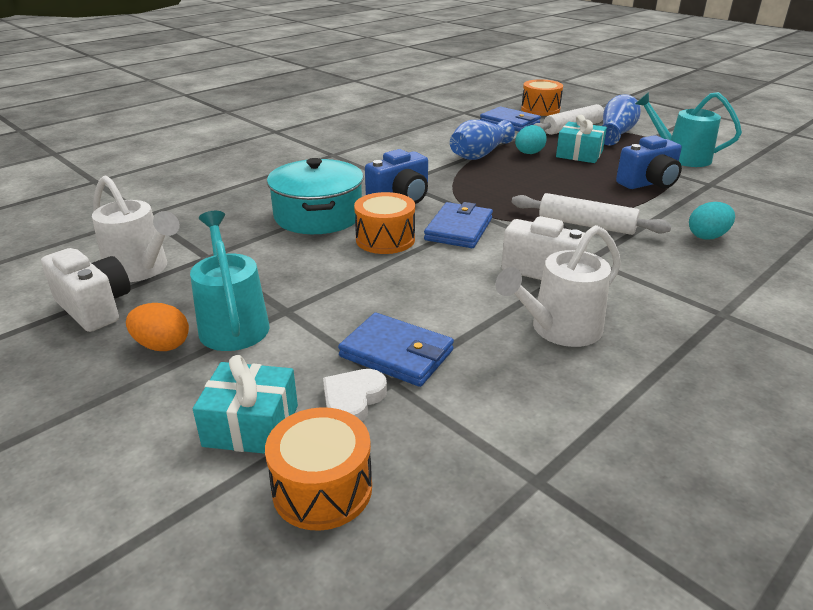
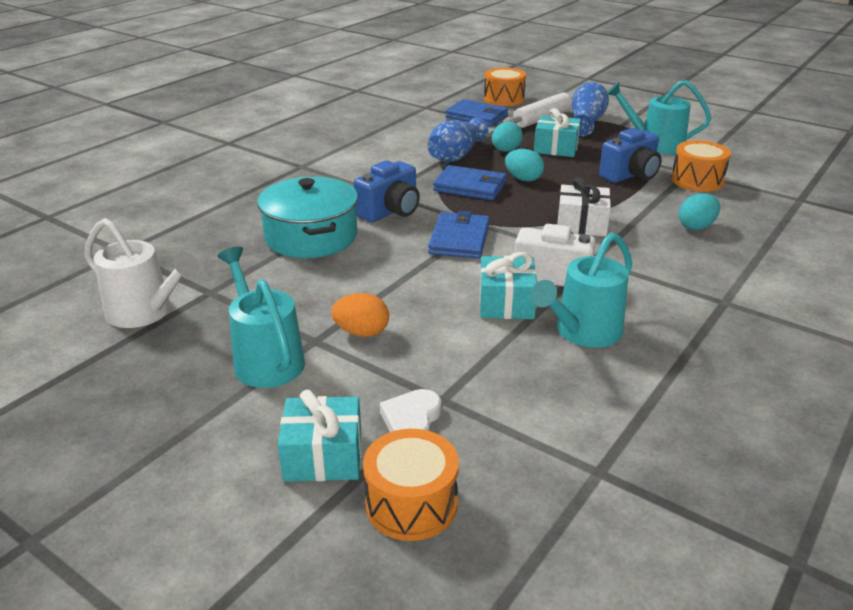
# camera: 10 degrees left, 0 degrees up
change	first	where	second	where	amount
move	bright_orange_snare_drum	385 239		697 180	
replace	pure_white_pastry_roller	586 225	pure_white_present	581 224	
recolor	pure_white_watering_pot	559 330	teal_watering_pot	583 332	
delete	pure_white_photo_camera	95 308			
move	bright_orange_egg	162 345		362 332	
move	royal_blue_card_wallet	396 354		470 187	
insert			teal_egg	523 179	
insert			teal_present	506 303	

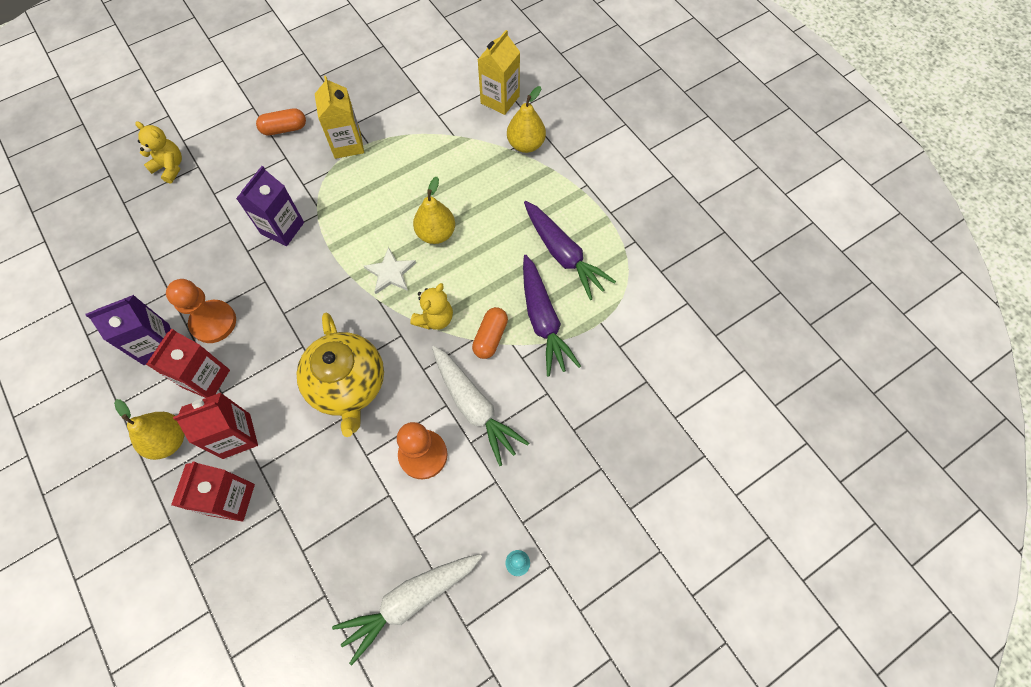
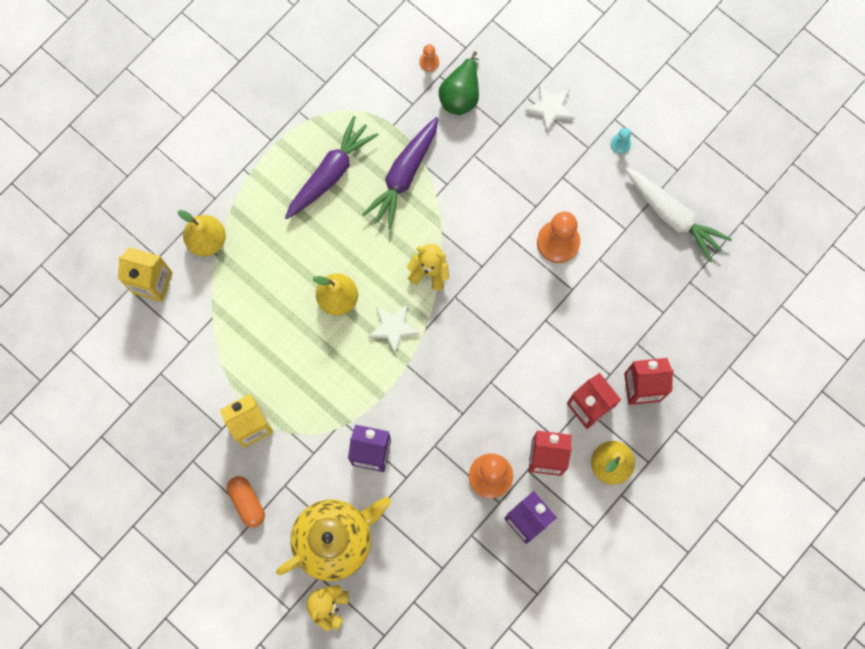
# camera: 105 degrees left, 10 degrees up
change	first	where	second	where	amount
rotate	violet_carrot	543 319		404 175	150 degrees clockwise
delete	bright_orange_pill_shape	490 337			
move	bright_yellow_tea_pot	348 385		334 540	
delete	pure_white_carrot	474 406			
insert			bright_orange_game_pawn	429 62	
insert			emerald_pear_fruit	461 95	
insert			pure_white_five-pointed_star	550 108	

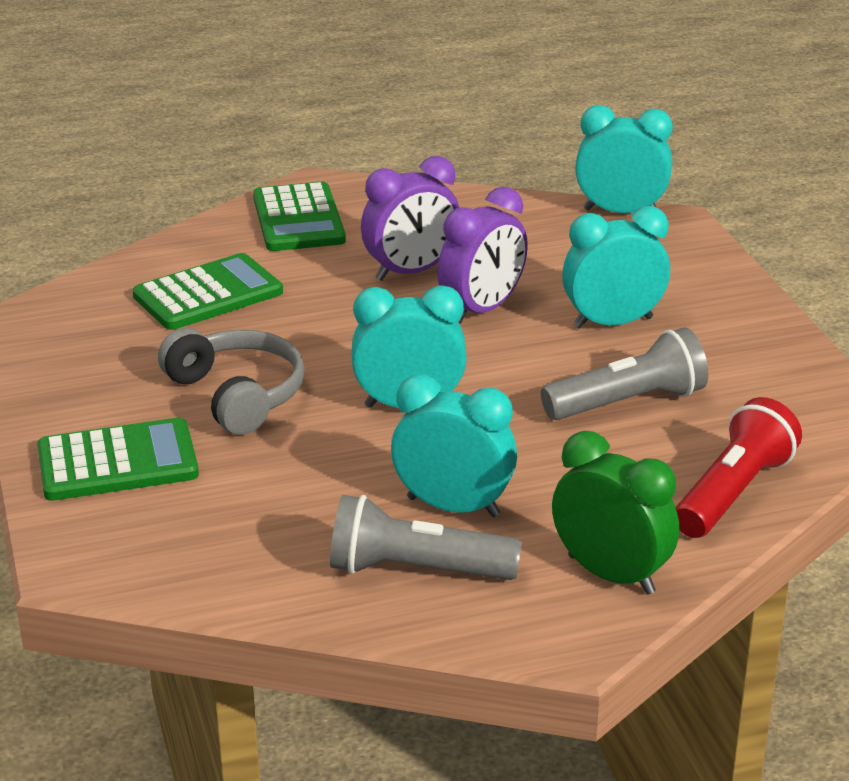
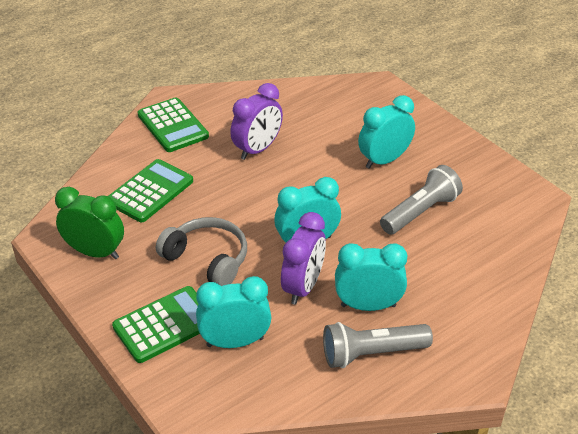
# camera: 20 degrees left, 10 degrees up
change	first	where	second	where	amount
move	teal_alarm_clock	620 212		235 342	
move	violet_alarm_clock	482 309		303 287	
delete	scarlet_pocket_torch	733 492			
move	emerald_alarm_clock	611 574		95 252	

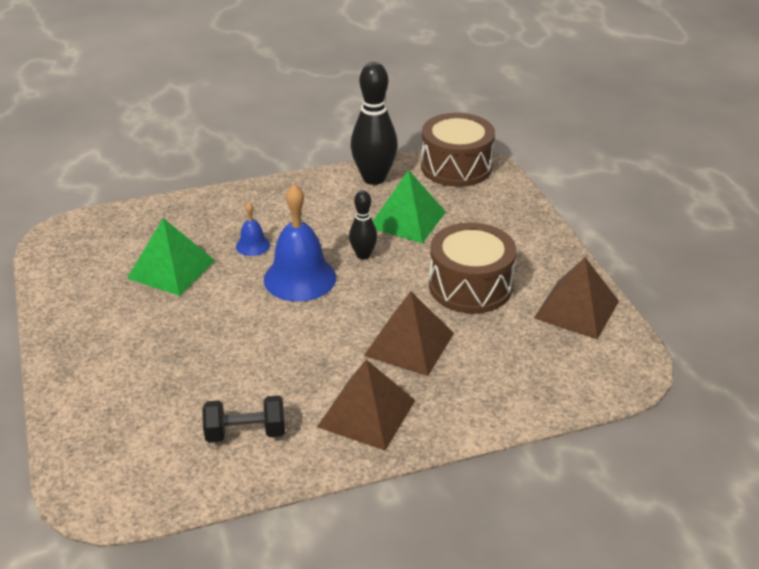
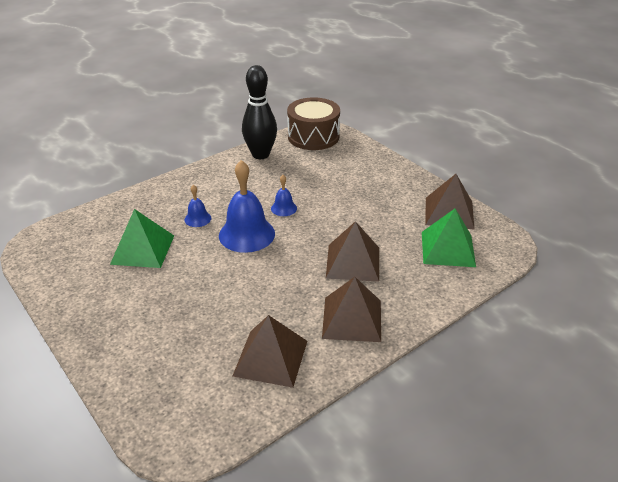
# camera: 20 degrees left, 0 degrees up
change	first	where	second	where	amount
move	emerald_pyramid_shape	407 219		448 249	
replace	jet-black_skittle	363 255	royal_blue_school_bell	284 208	
delete	dark_brown_snare_drum	470 286			
replace	jet-black_dumbbell	245 433	dark_brown_pyramid_shape	271 358	

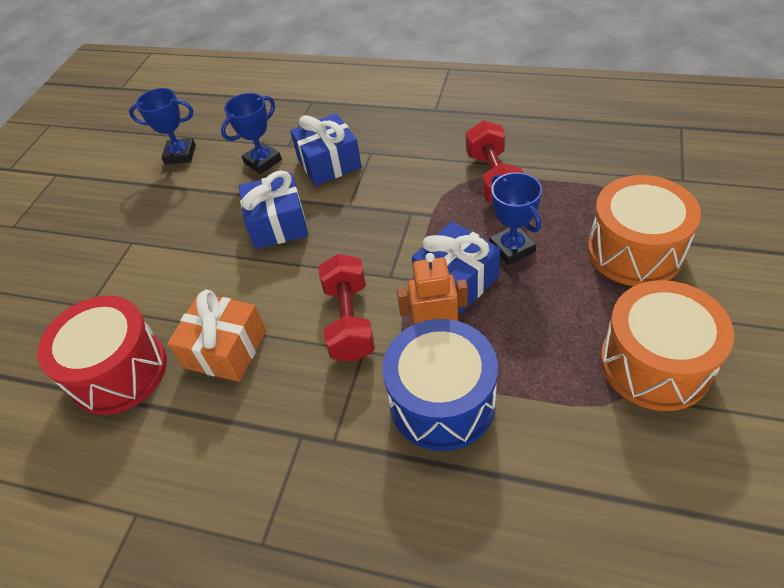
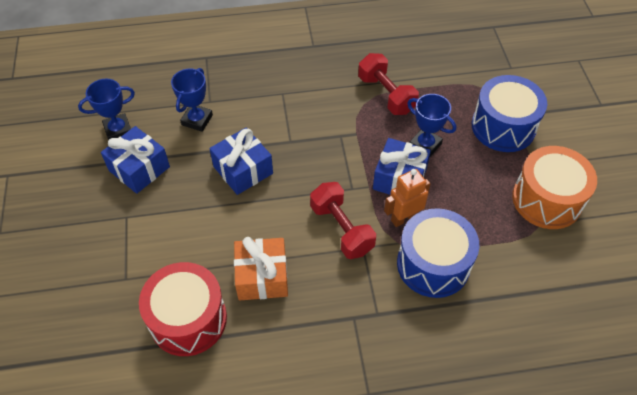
# camera: 30 degrees left, 5 degrees up
change	first	where	second	where	amount
move	royal_blue_present	329 163		139 169	
recolor	bright_orange_snare_drum	634 251	royal_blue_snare_drum	503 127	

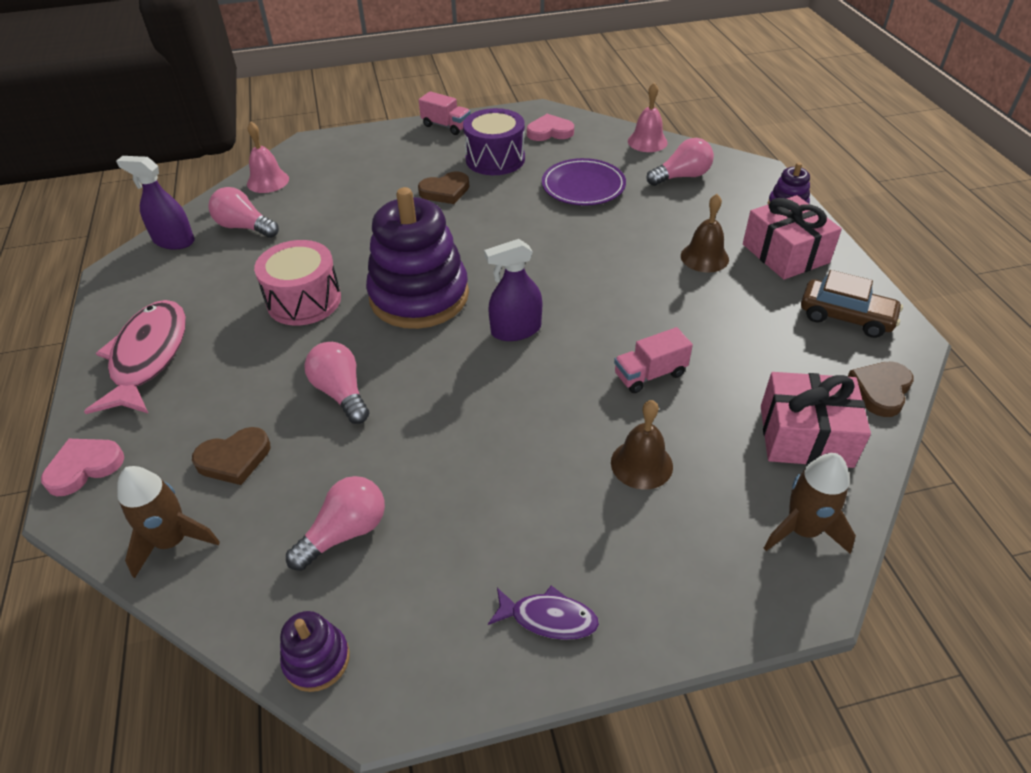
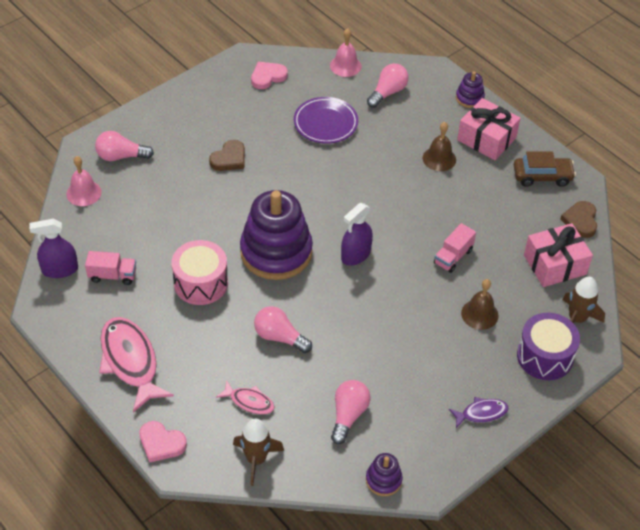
# camera: 30 degrees left, 5 degrees up
change	first	where	second	where	amount
move	rose-pink_toy_truck	446 126		112 275	
move	violet_snare_drum	495 159		545 356	
move	rose-pink_bulb	245 227		121 156	
replace	dark_brown_heart_shape	234 459	rose-pink_toy_fish	249 401	
rotate	rose-pink_heart_shape	84 467		161 443	90 degrees counterclockwise

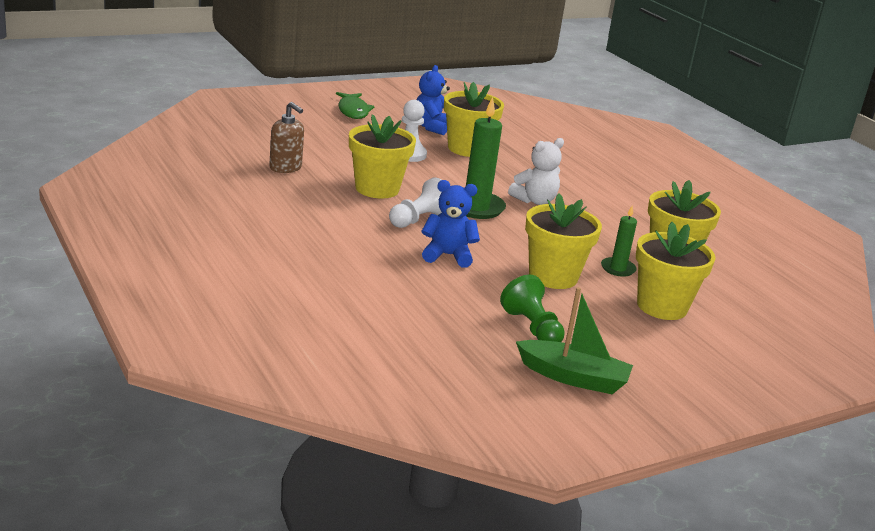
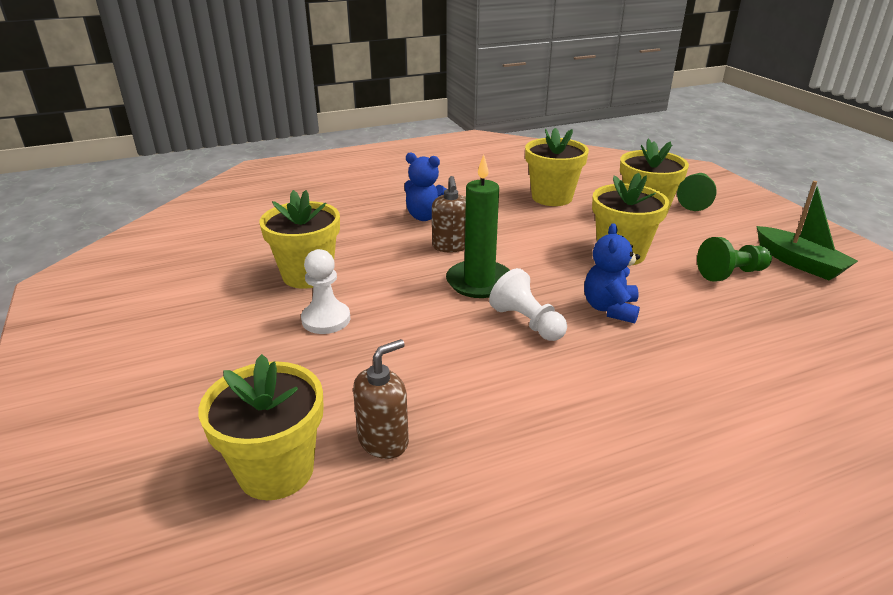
# camera: 80 degrees left, 5 degrees up
change	first	where	second	where	amount
move	royal_blue_teddy	431 127		426 217	
delete	emerald_toy_fish	353 111			
move	bright_yellow_flower_pot	377 189		276 470	
replace	pure_white_teddy	535 200	dark_brown_pump_bottle	451 246	
delete	emerald_wax_candle	618 269			
rotate	emerald_boat	573 377		799 263	120 degrees clockwise
insert			emerald_game_pawn	695 201	

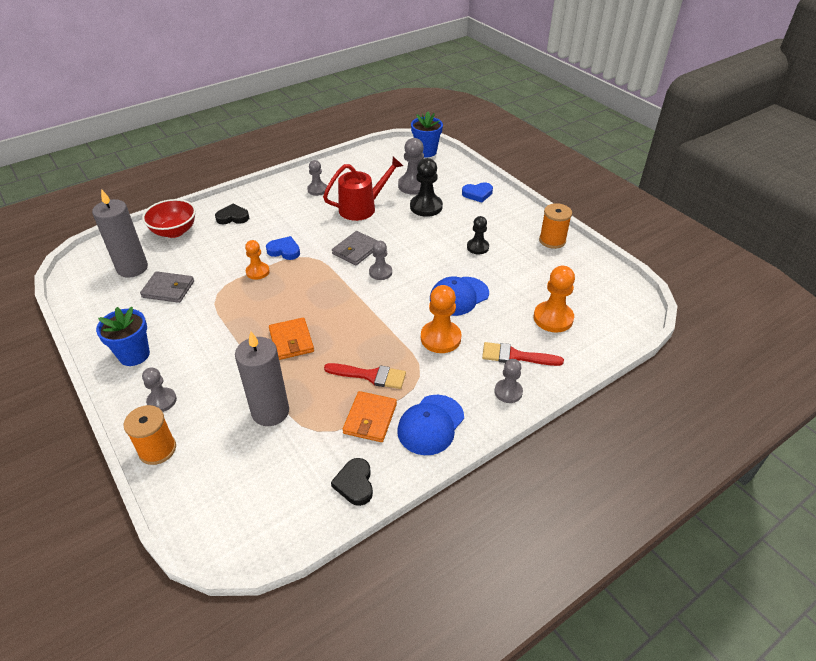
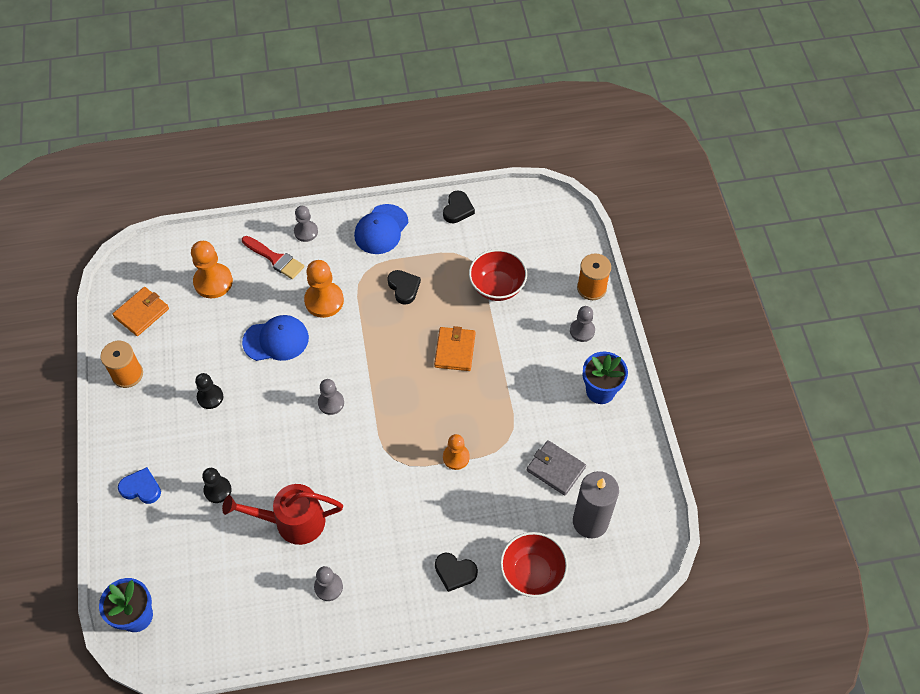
# camera: 155 degrees left, 15 degrees up
change	first	where	second	where	amount
delete	grey_game_pawn	413 185			
resize	jet-black_game_pawn	426 207		217 490	x0.63
delete	grey_card_wallet	356 250			
delete	royal_blue_heart_shape	284 251			
replace	grey_wax_candle	270 412	scarlet_deep_dish	497 287	
replace	scarlet_paint_brush	370 376	jet-black_heart_shape	404 288	
move	bright_orange_card_wallet	370 418		141 313	
rotate	royal_blue_cap	431 425		381 229	150 degrees clockwise

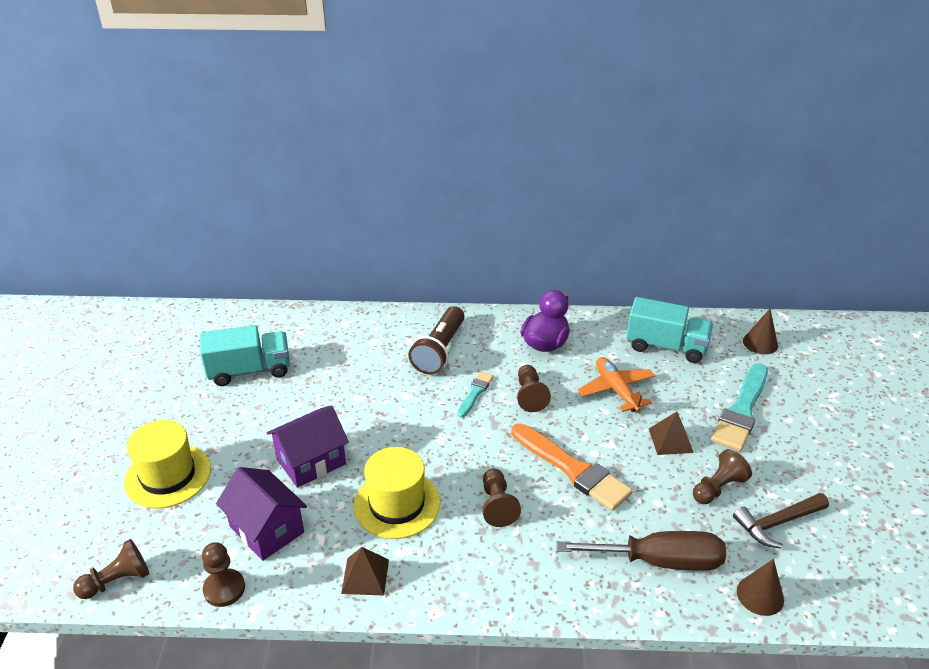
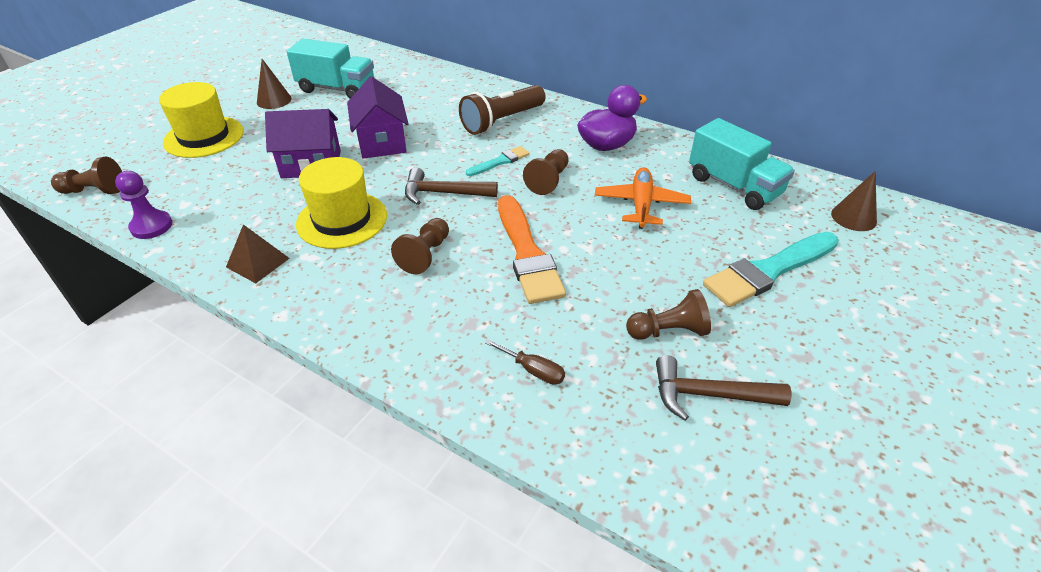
# camera: 30 degrees right, 5 degrees up
change	first	where	second	where	amount
delete	dark_brown_pyramid_shape	670 440			
move	violet_cottage	266 529		382 142	
resize	dark_brown_hand_screwdriver	659 561		533 370	x0.44
recolor	dark_brown_game_pawn	224 589	violet_game_pawn	151 226	
move	dark_brown_cone	760 595		274 100	
insert			dark_brown_carpenter's_hammer	443 193	

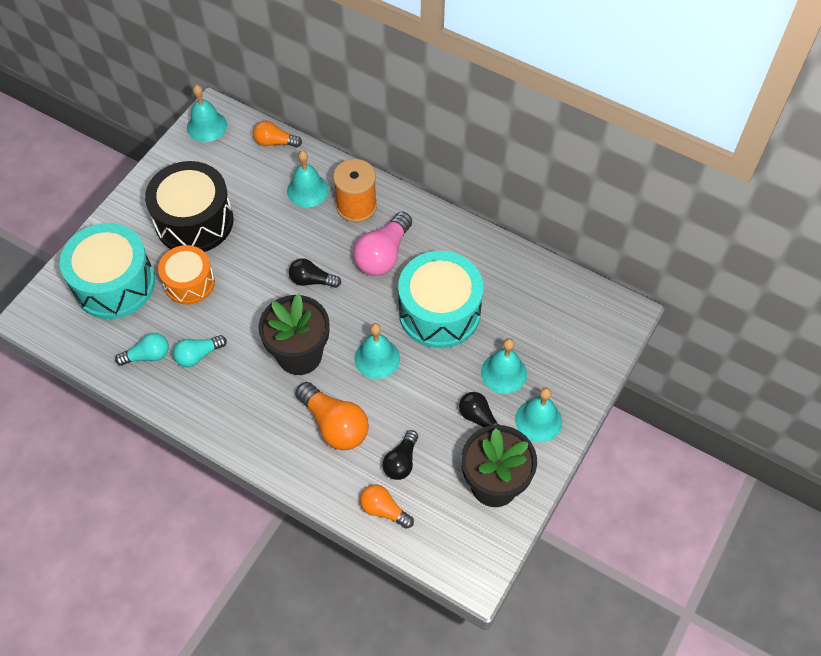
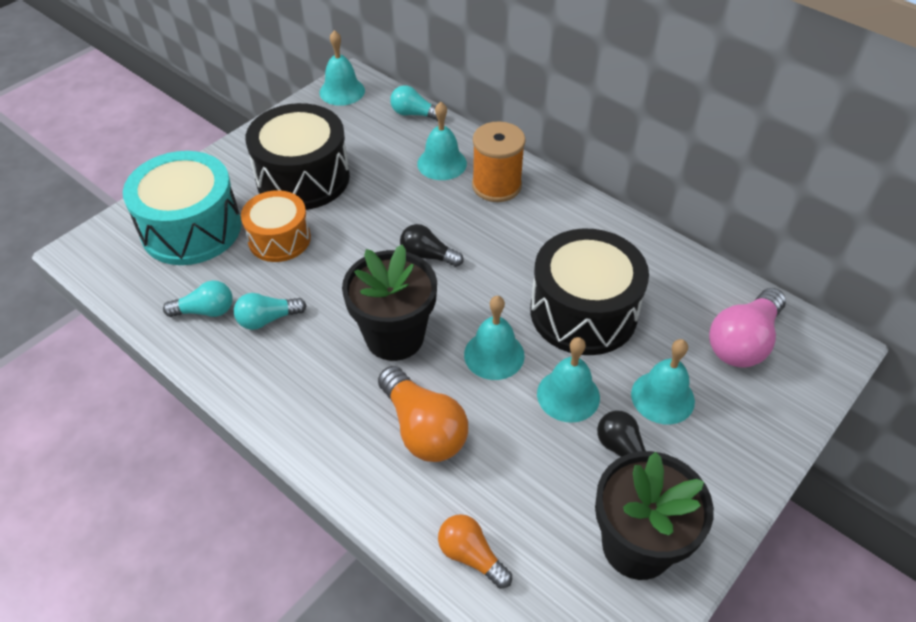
# camera: 10 degrees right, 10 degrees down
change	first	where	second	where	amount
recolor	bright_orange_bulb	275 142	teal_bulb	414 114	
move	rose-pink_bulb	383 255		743 342	
recolor	teal_snare_drum	439 312	jet-black_snare_drum	583 312	
move	teal_school_bell	538 420		568 395	
delete	jet-black_bulb	401 461			

